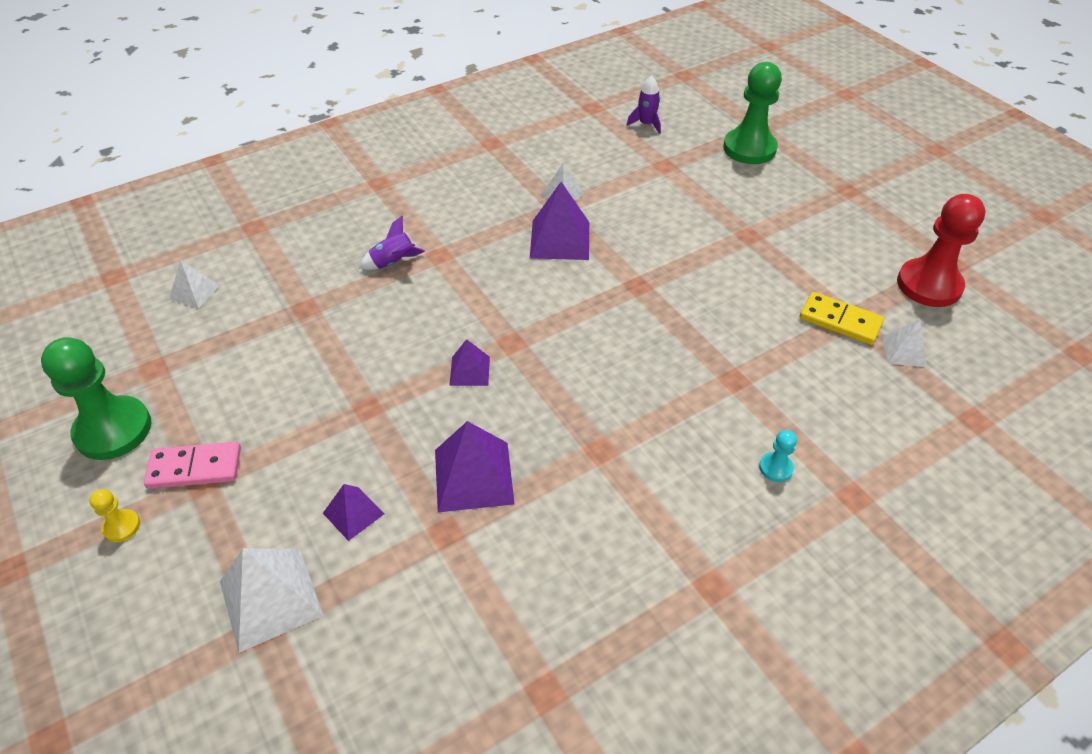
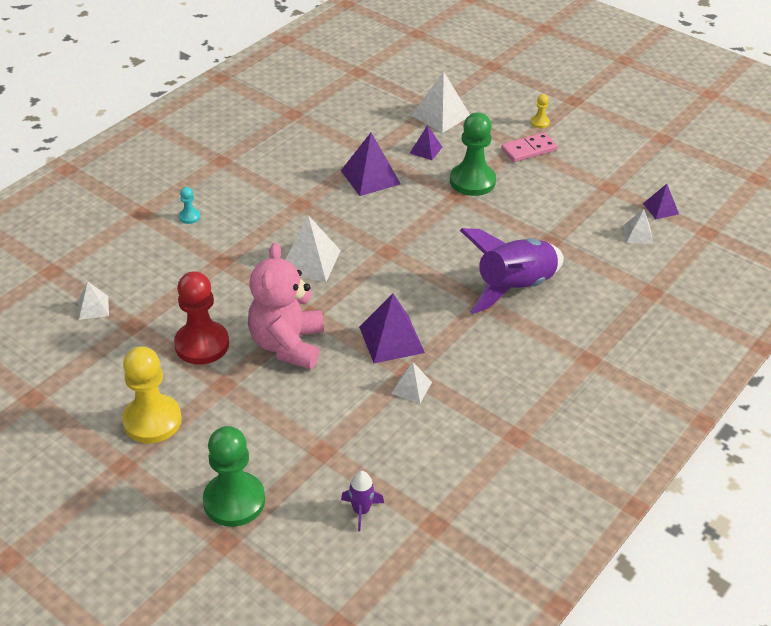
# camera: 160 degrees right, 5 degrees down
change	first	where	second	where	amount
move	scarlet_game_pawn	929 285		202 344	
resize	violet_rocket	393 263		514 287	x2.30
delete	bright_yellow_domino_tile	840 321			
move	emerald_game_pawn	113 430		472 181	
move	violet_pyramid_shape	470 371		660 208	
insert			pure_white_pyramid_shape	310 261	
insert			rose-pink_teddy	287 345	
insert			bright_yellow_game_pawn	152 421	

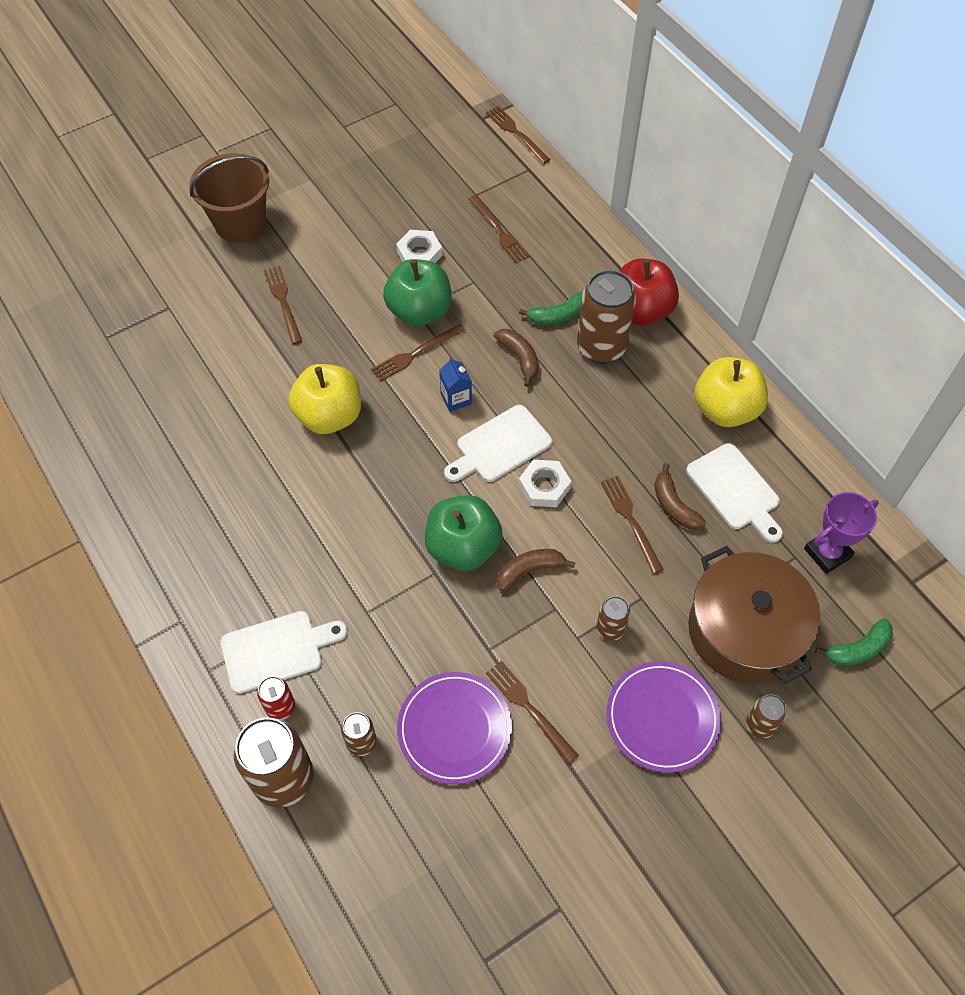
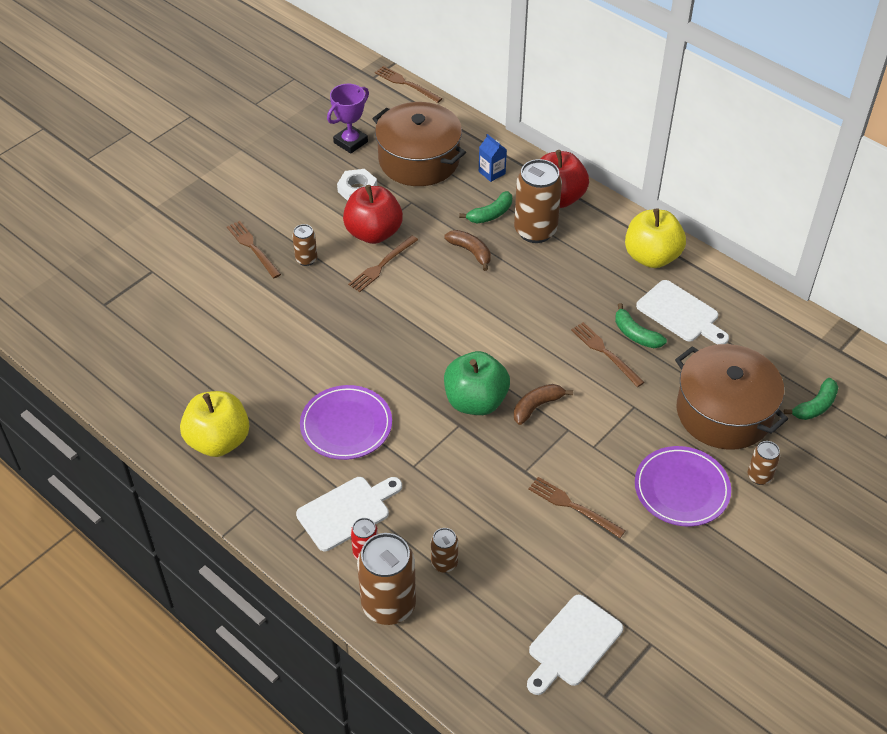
# camera: 15 degrees left, 10 degrees down
change	first	where	second	where	amount
delete	dark_brown_pail	240 223			
replace	dark_brown_dinner_fork	499 231	dark_brown_pot	419 160	
recolor	emerald_toy_apple	419 311	scarlet_toy_apple	373 233	
move	royal_blue_milk_carton	456 399		492 172	
move	bright_yellow_toy_apple	329 416		219 441	
move	pure_white_chopping_board	500 446		572 644	
delete	pure_white_hex_nut	544 486			
recolor	dark_brown_toy_banana	674 505	emerald_toy_banana	636 334	
move	violet_award_cup	827 553		350 142	
move	dark_brown_tin	610 629		306 259	
move	violet_dinner_plate	454 729		346 425	

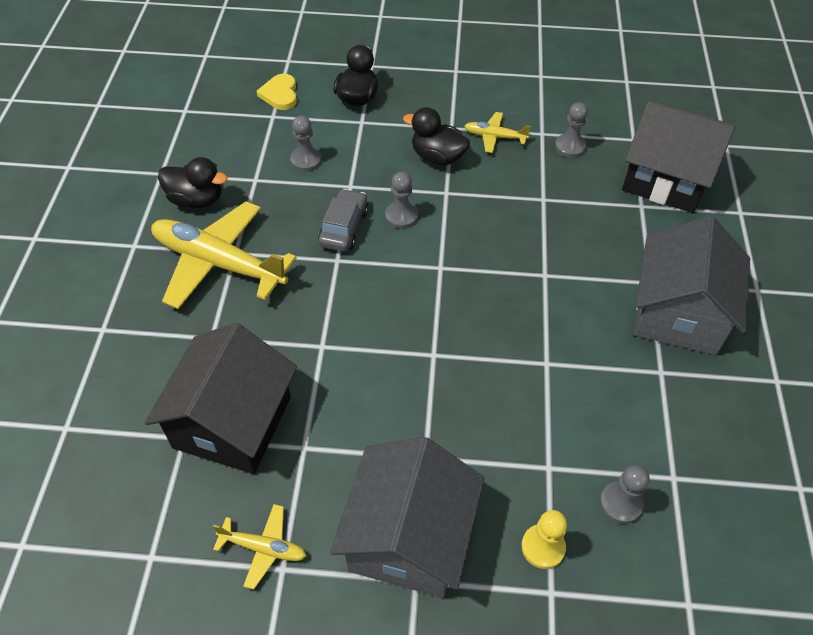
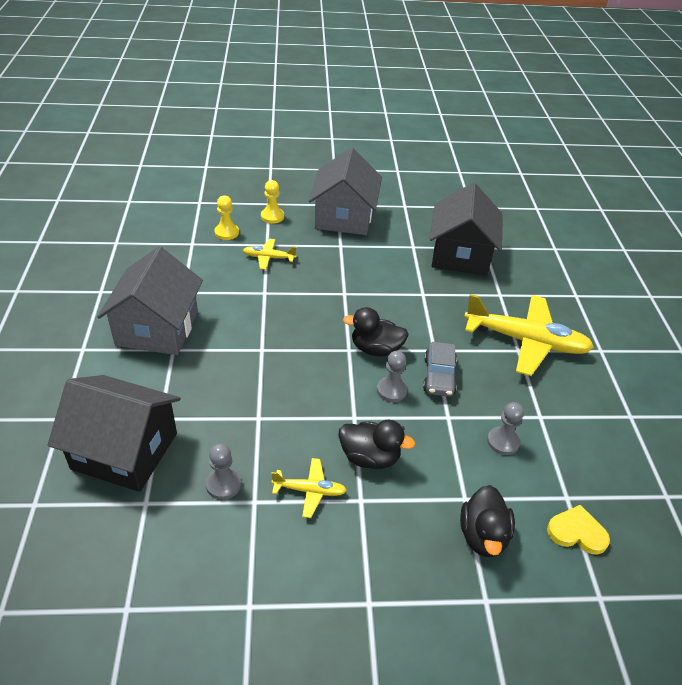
# camera: 170 degrees right, 10 degrees down
change	first	where	second	where	amount
rotate	bright_yellow_heart_shape	280 94		577 532	60 degrees counterclockwise
move	jet-black_duck	196 200		376 349	
recolor	grey_game_pawn	620 503	bright_yellow_game_pawn	226 232	
move	bright_yellow_toy_plane	263 548		268 258	

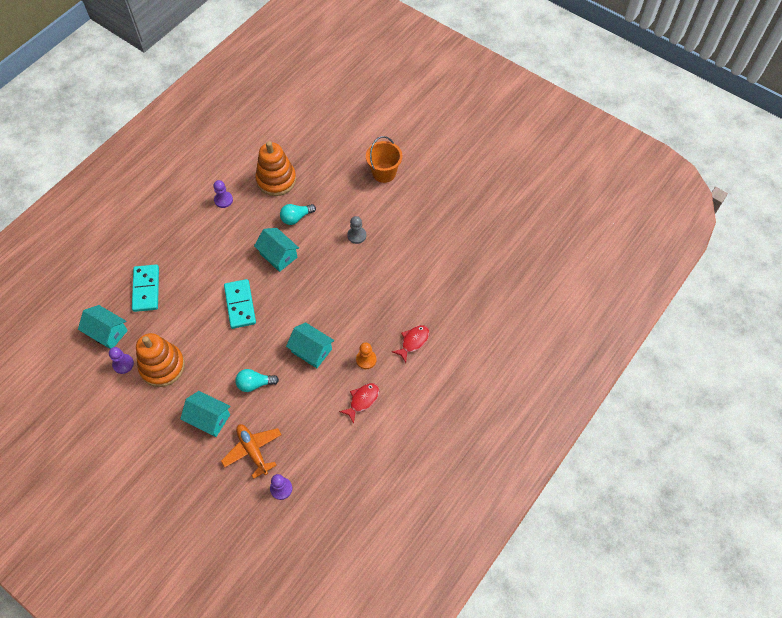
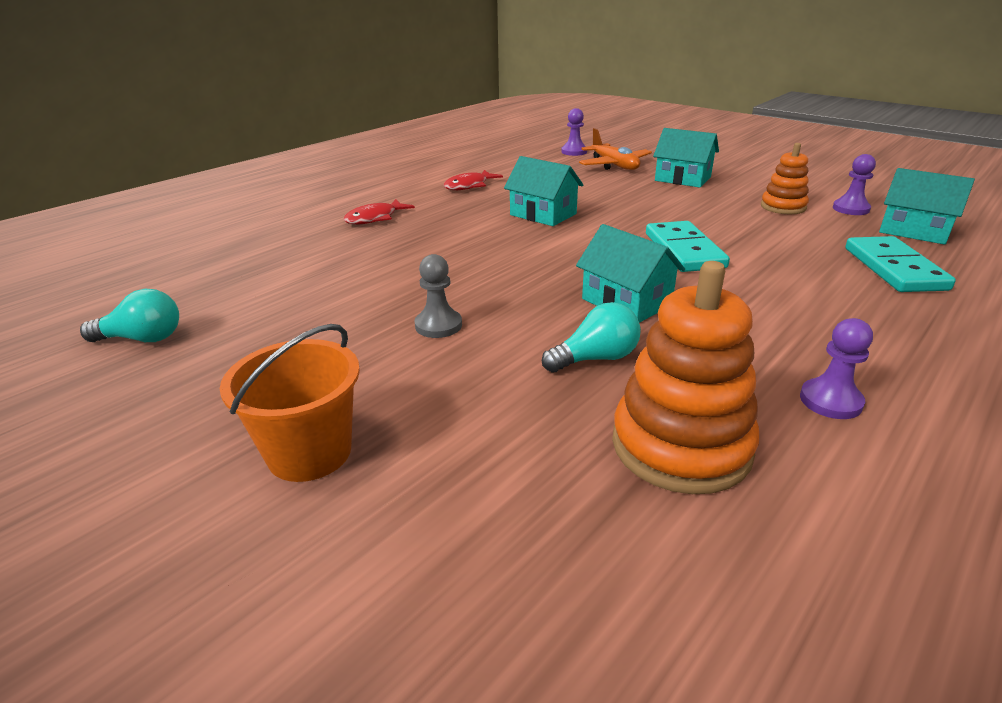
# camera: 175 degrees left, 30 degrees down
change	first	where	second	where	amount
resize	bright_orange_stacking_rings	162 366		783 207	x0.60
delete	bright_orange_game_pawn	366 359			
move	teal_bulb	255 384		142 339	

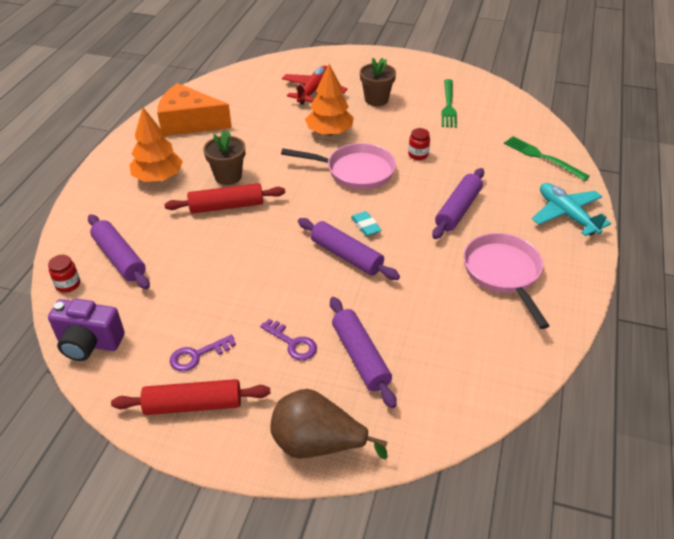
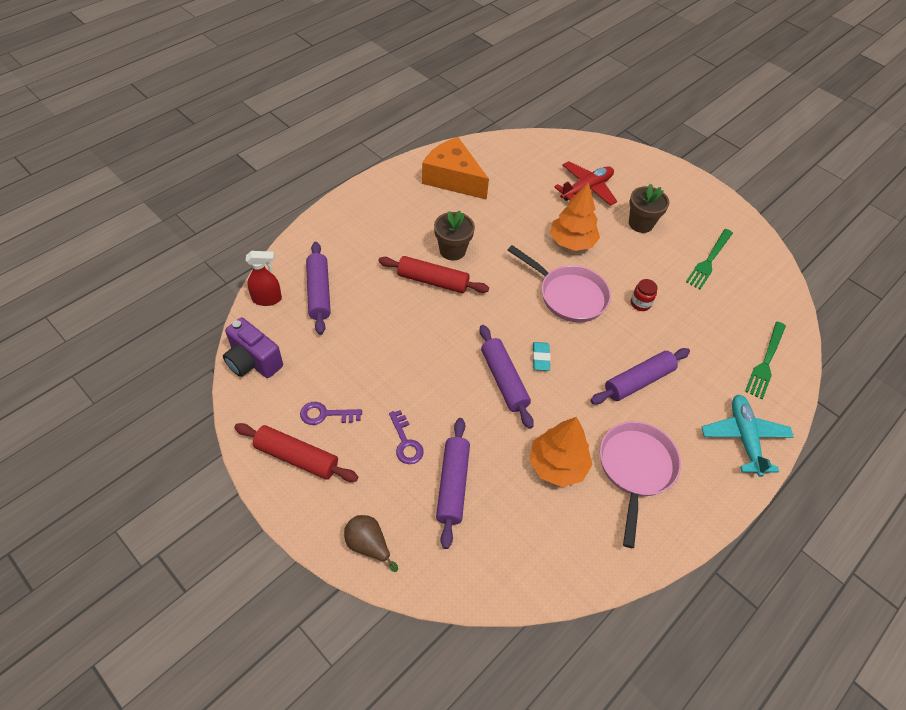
# camera: 25 degrees right, 10 degrees up
change	first	where	second	where	amount
move	bright_orange_tree	158 177		557 465	
rotate	emerald_dinner_fork	542 157		766 362	135 degrees counterclockwise
replace	scarlet_jam_jar	68 284	scarlet_spray_cleaner	267 299	
resize	dark_brown_pear_fruit	318 444		368 545	x0.62

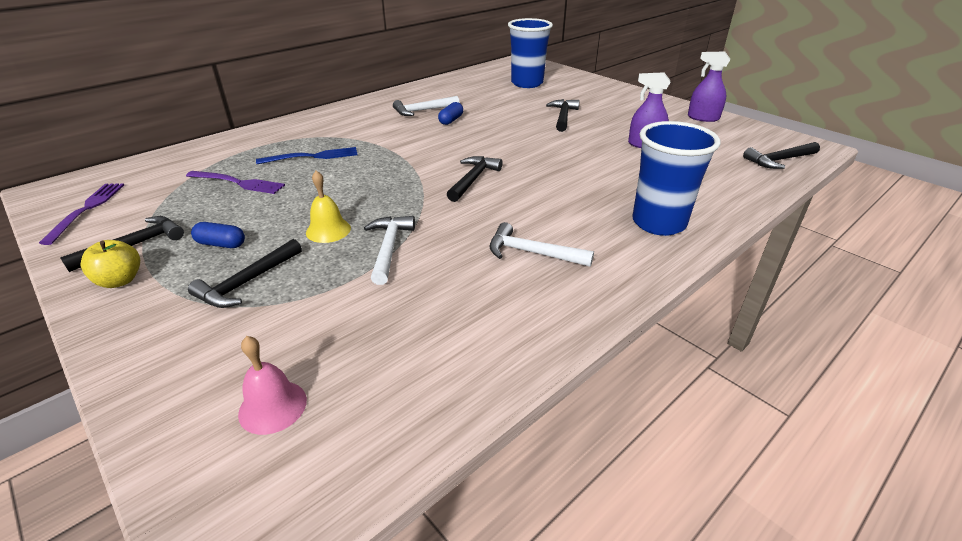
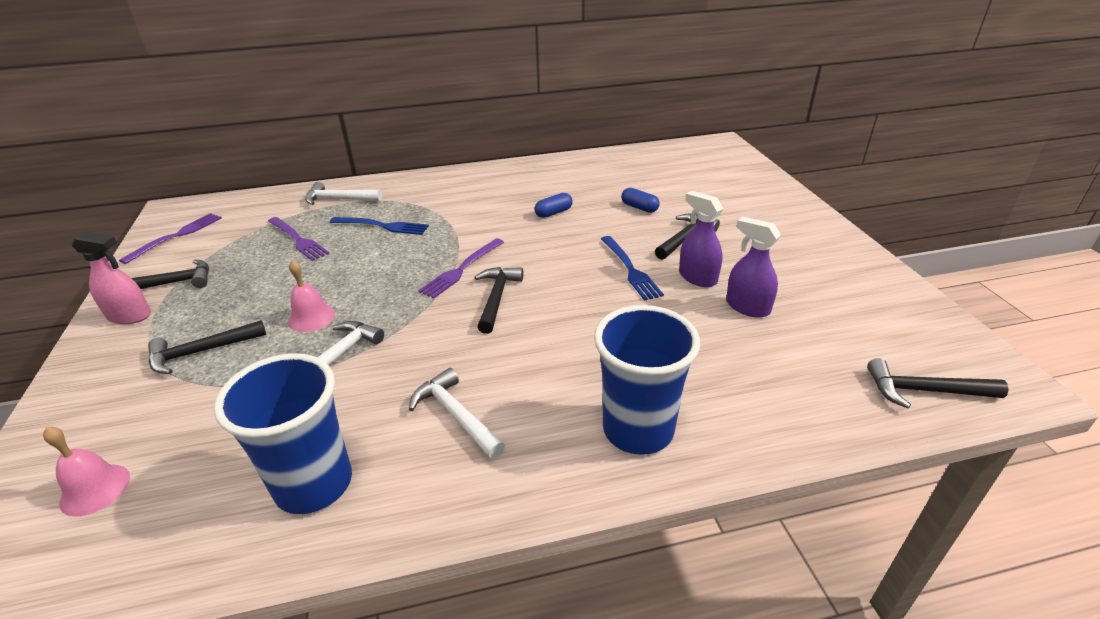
# camera: 30 degrees right, 0 degrees up
change	first	where	second	where	amount
move	royal_blue_cup	527 83		314 484	
move	violet_spray_cleaner	703 118		697 277	
move	pure_white_carpenter's_hammer	423 111		339 199	
rotate	jet-black_carpenter's_hammer	473 179		497 298	45 degrees counterclockwise
recolor	bright_yellow_school_bell	328 230	rose-pink_school_bell	311 317	
move	royal_blue_pill_shape	221 244		639 208	
replace	bright_yellow_toy_apple	120 280	rose-pink_spray_cleaner	129 316	
insert			royal_blue_dinner_fork	630 269	
insert			violet_dinner_fork	461 270	

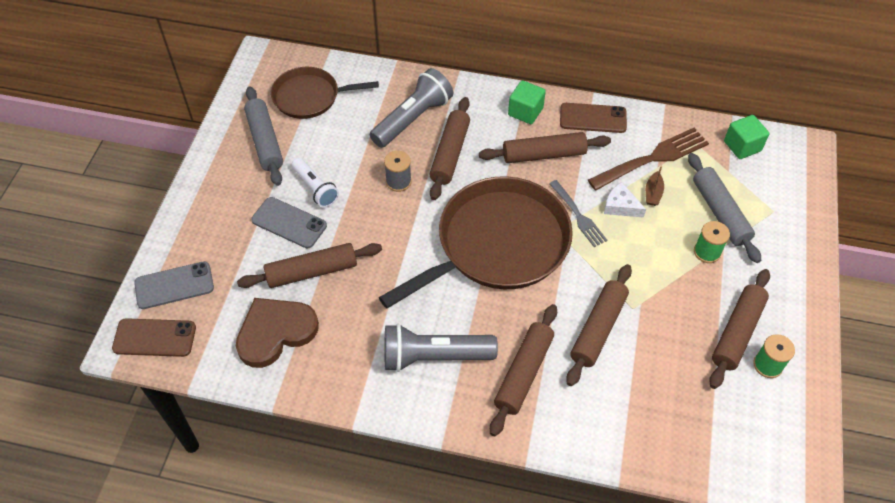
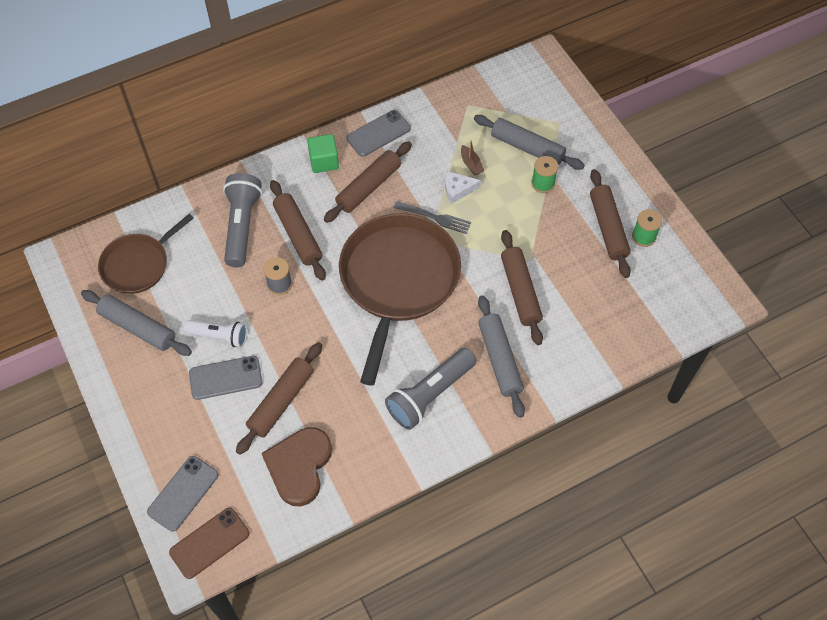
# camera: 40 degrees left, 5 degrees up
change	first	where	second	where	amount
recolor	dark_brown_phone	593 118	grey_phone	378 133	
delete	emerald_cube	742 146			
delete	dark_brown_dinner_fork	652 159			
recolor	dark_brown_pastry_roller	523 373	grey_pastry_roller	499 359	

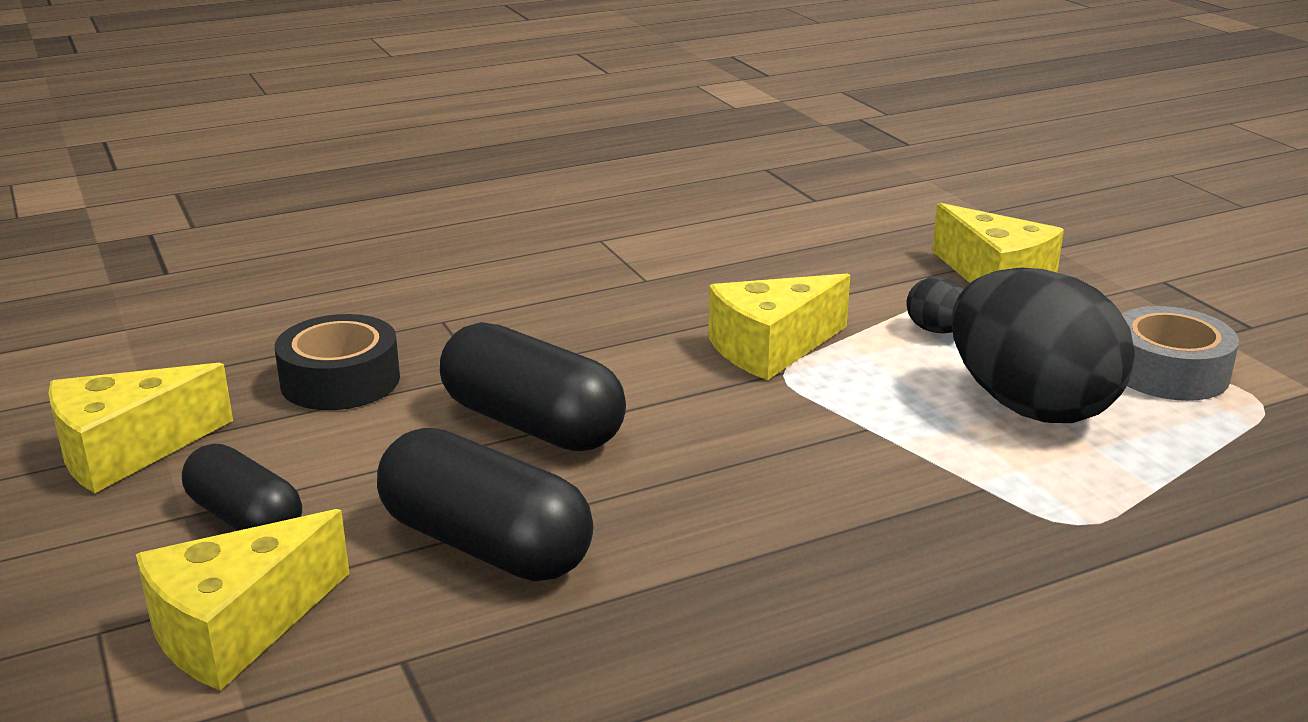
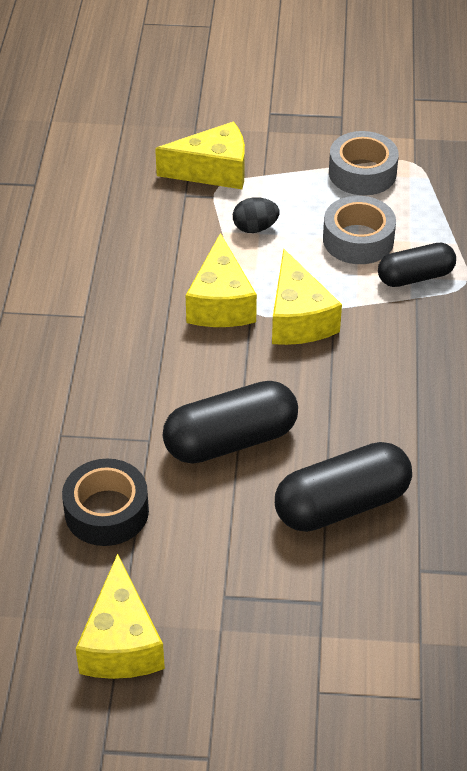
# camera: 60 degrees left, 20 degrees up
change	first	where	second	where	amount
replace	jet-black_egg	1030 406	grey_tape	358 240	
move	jet-black_pill_shape	245 519		415 277	
move	bright_yellow_cheese	237 628		298 318	

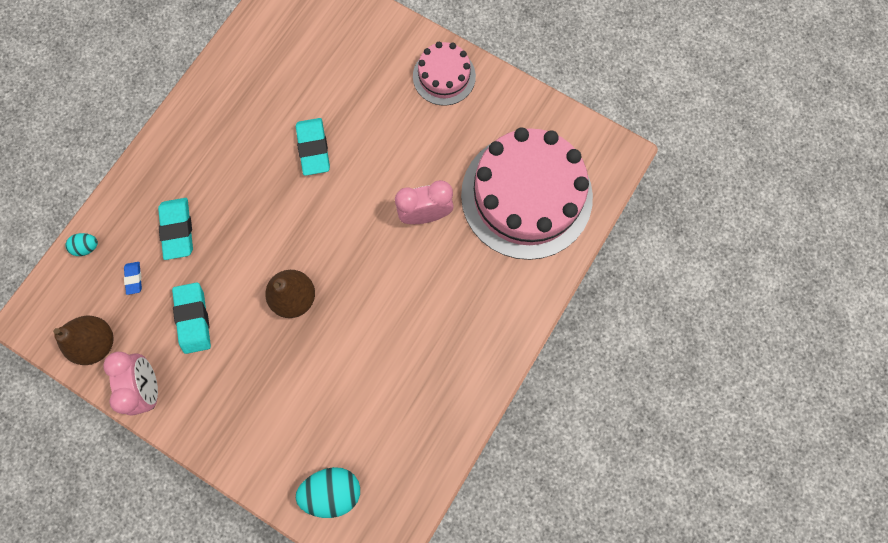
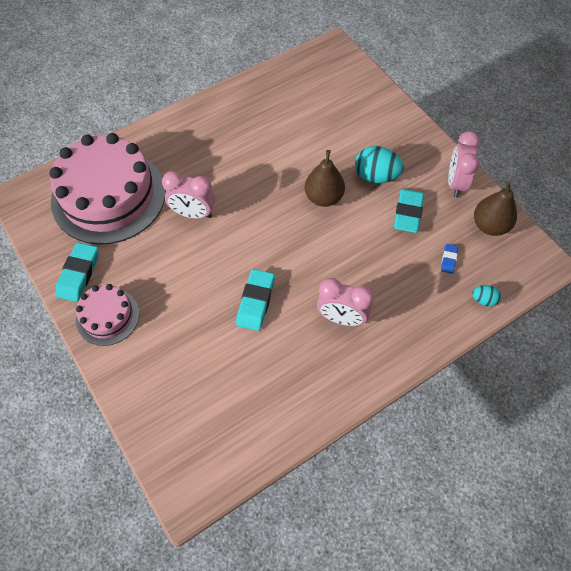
# camera: 155 degrees left, 15 degrees down
change	first	where	second	where	amount
move	teal_gum_eraser	178 230		79 274	
move	teal_egg	333 490		376 176	
insert			rose-pink_alarm_clock	341 318	

